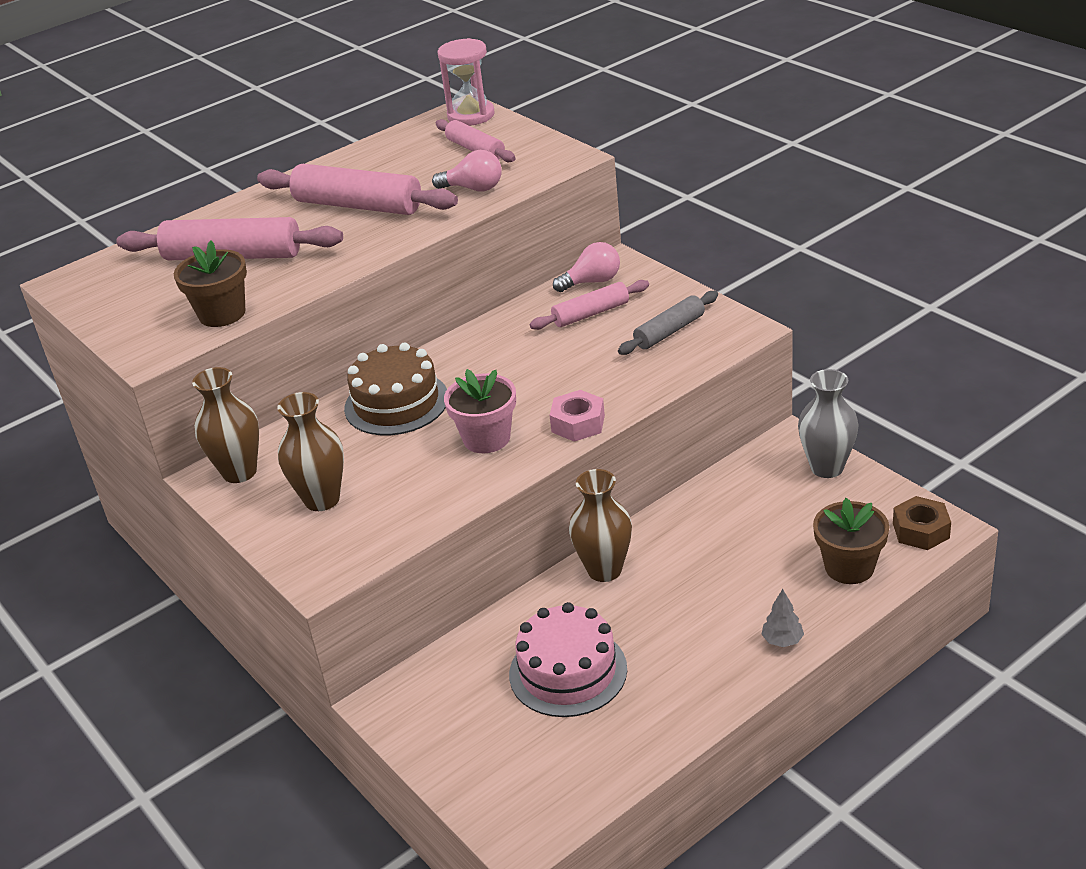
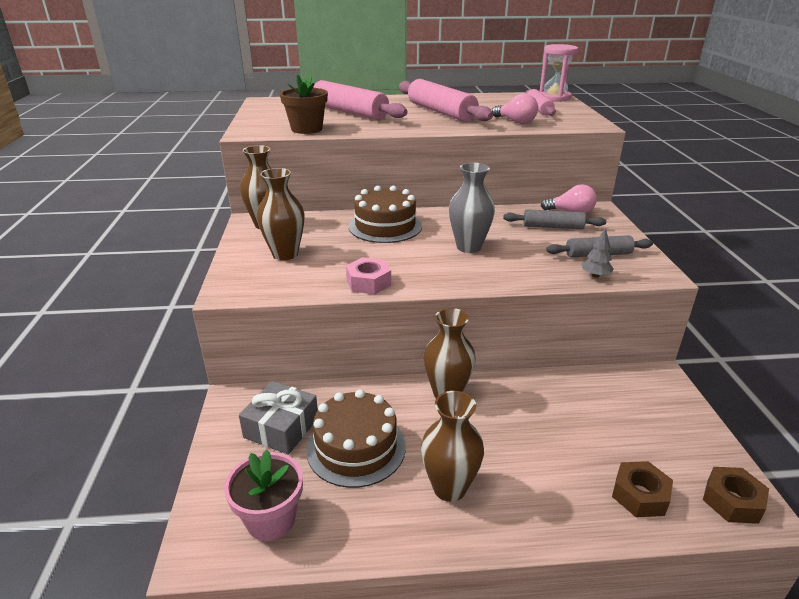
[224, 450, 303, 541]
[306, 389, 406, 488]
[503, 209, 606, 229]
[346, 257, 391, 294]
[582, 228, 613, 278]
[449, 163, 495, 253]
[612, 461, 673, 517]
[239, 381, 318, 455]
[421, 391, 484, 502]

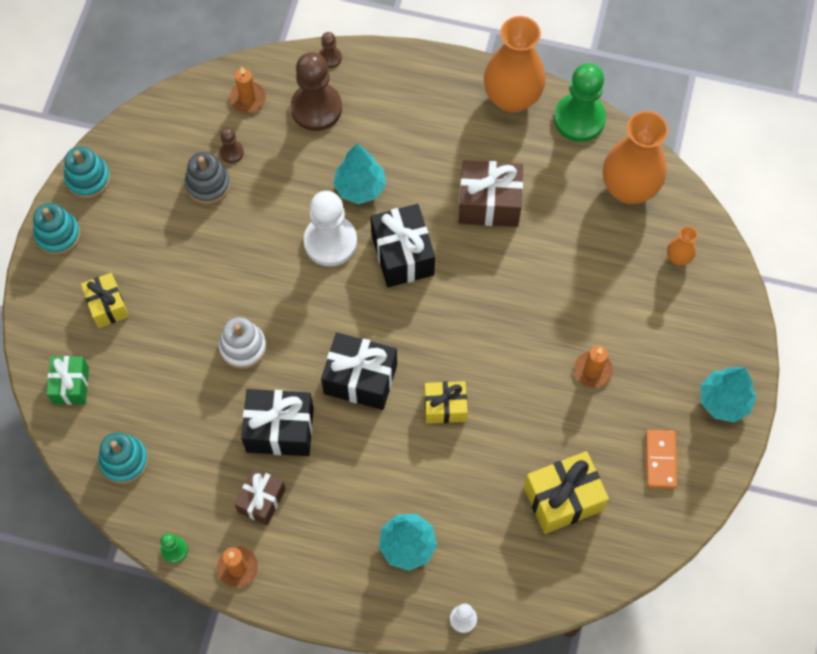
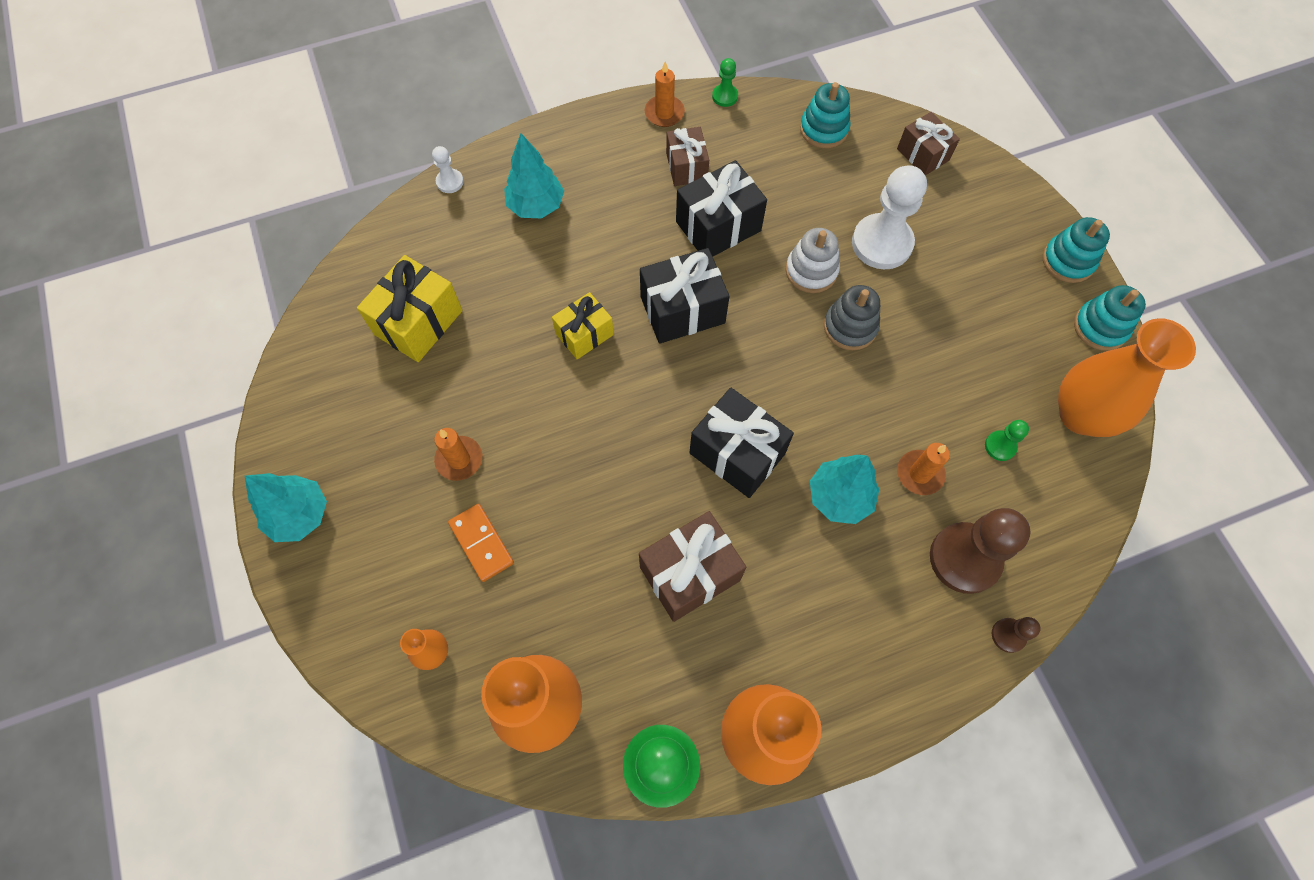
[897, 112, 960, 176]
[81, 273, 129, 328] (first image)
[824, 285, 880, 350]
[985, 420, 1029, 461]
[897, 443, 950, 495]
[852, 165, 927, 269]
[448, 504, 514, 582]
[1058, 318, 1196, 437]

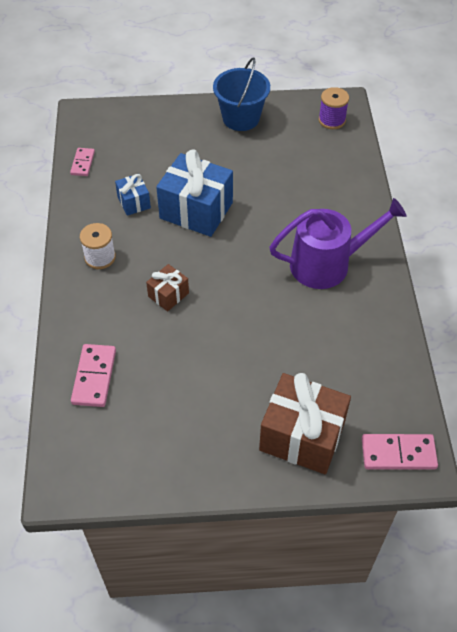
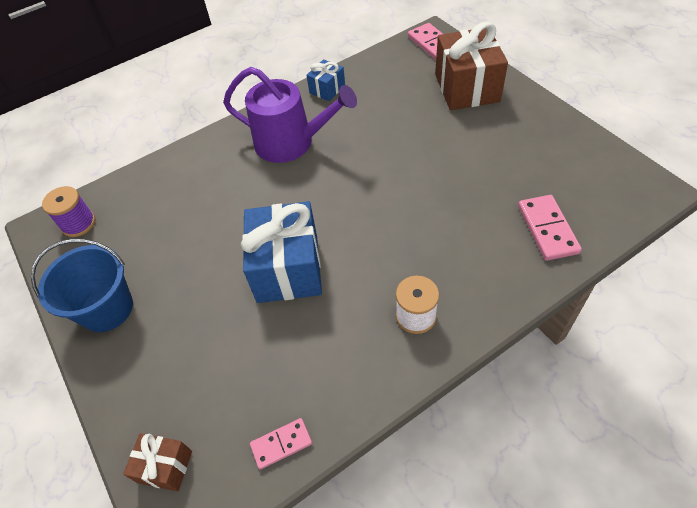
[518, 195, 582, 261]
[307, 59, 345, 101]
[123, 433, 192, 491]
[223, 67, 357, 163]

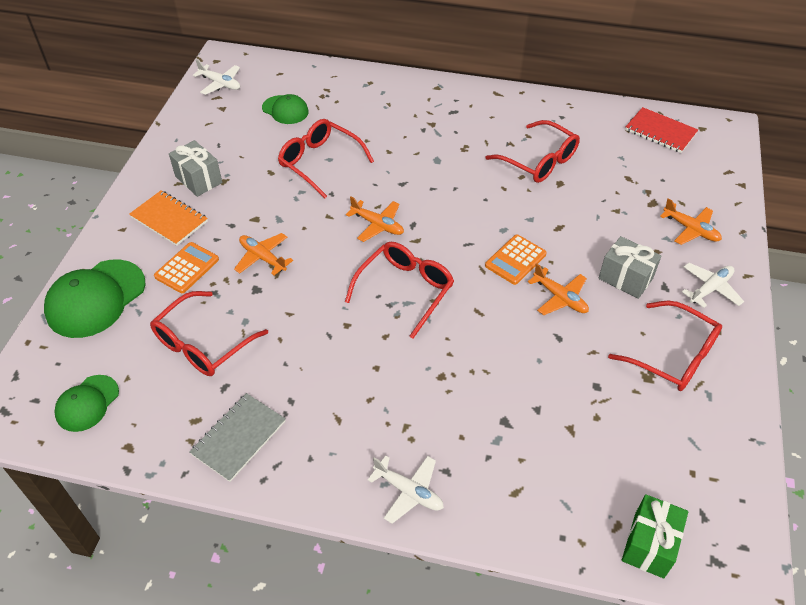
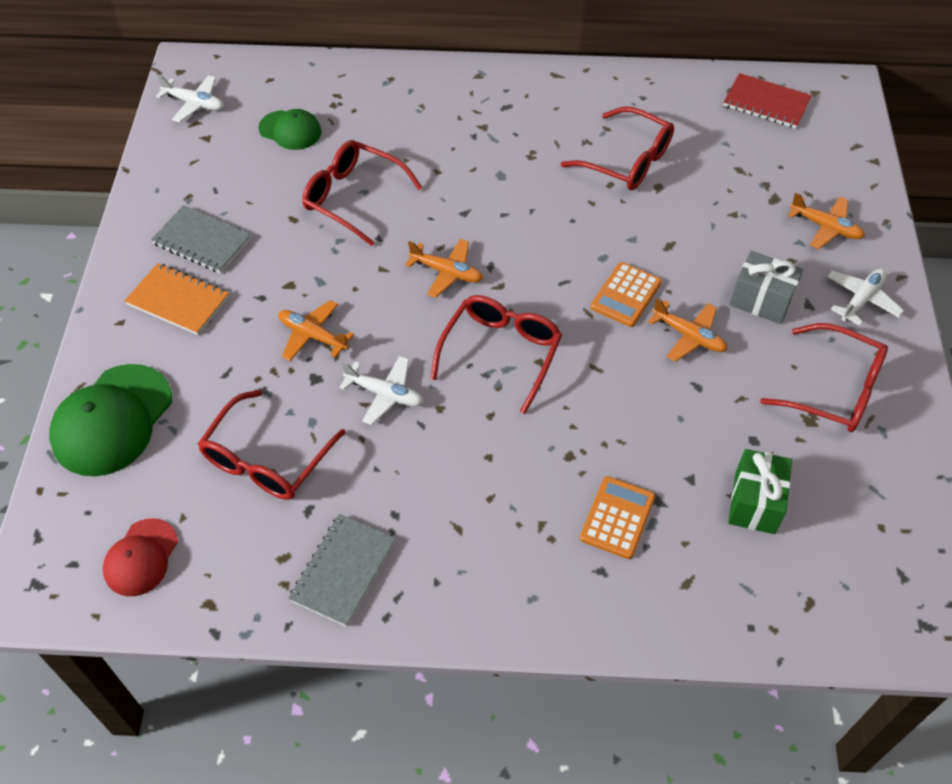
[103, 518, 178, 596]
[580, 476, 655, 559]
[151, 205, 251, 273]
[339, 356, 424, 425]
[728, 449, 792, 534]

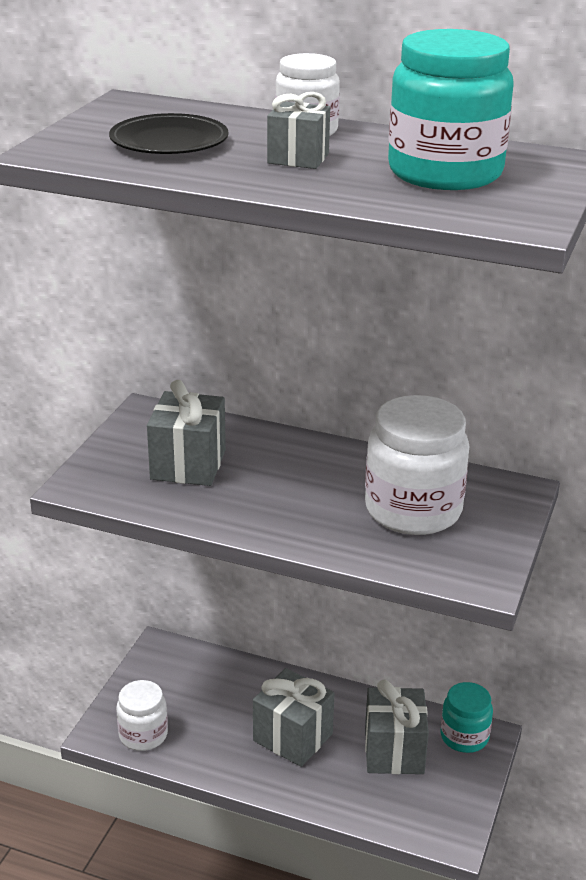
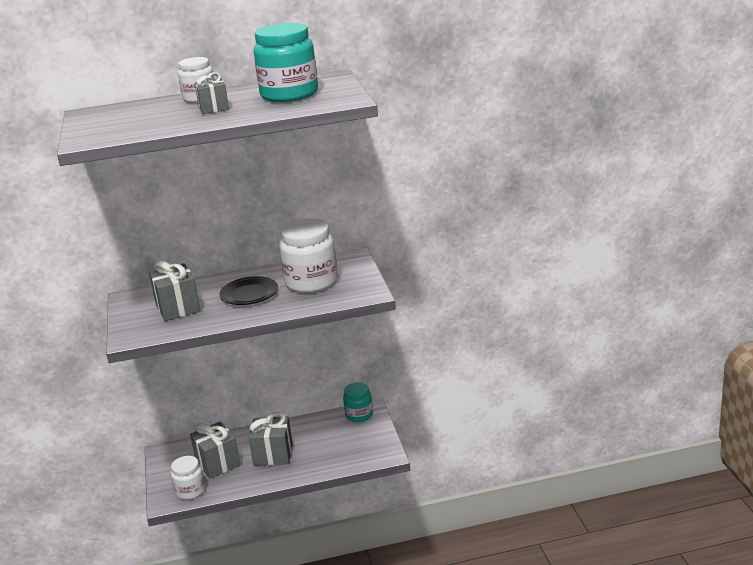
[219, 276, 278, 305]
[190, 422, 240, 479]

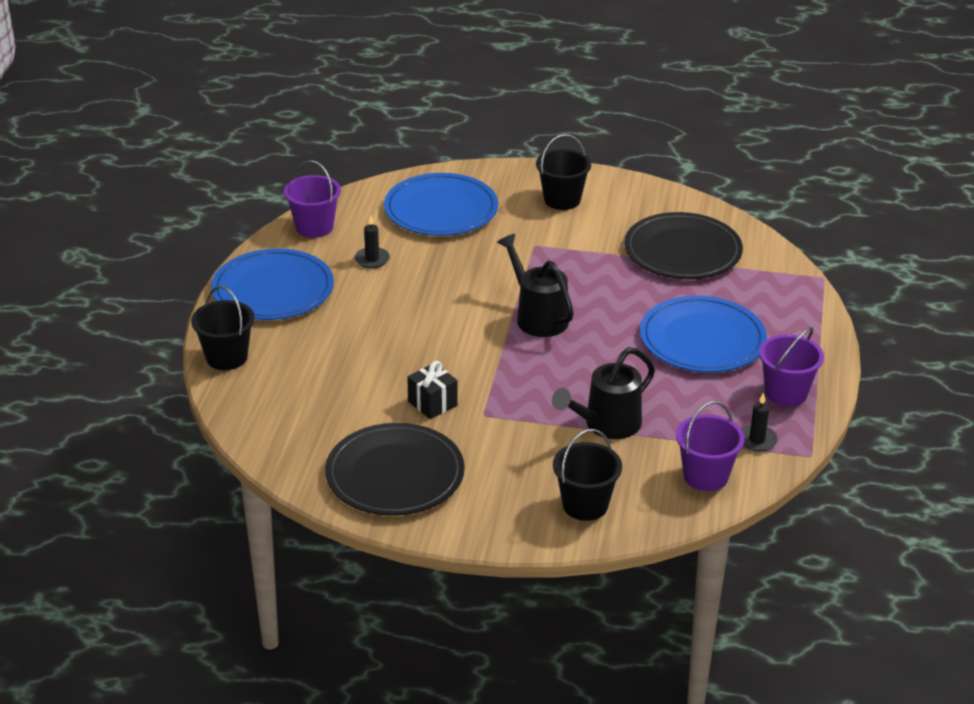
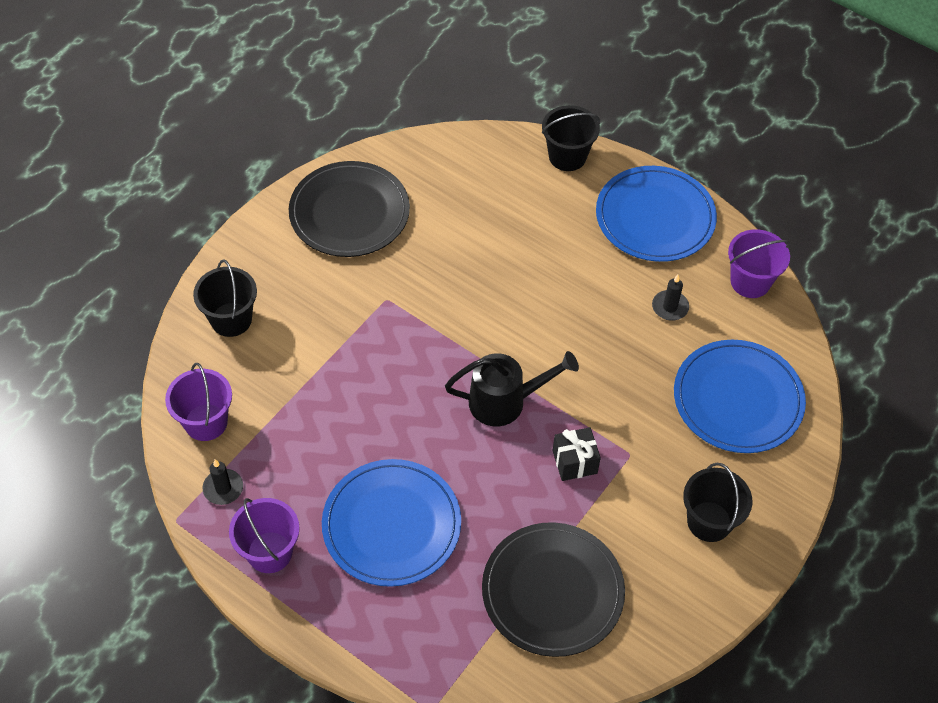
[552, 427, 601, 481]
[552, 347, 655, 439] (first image)

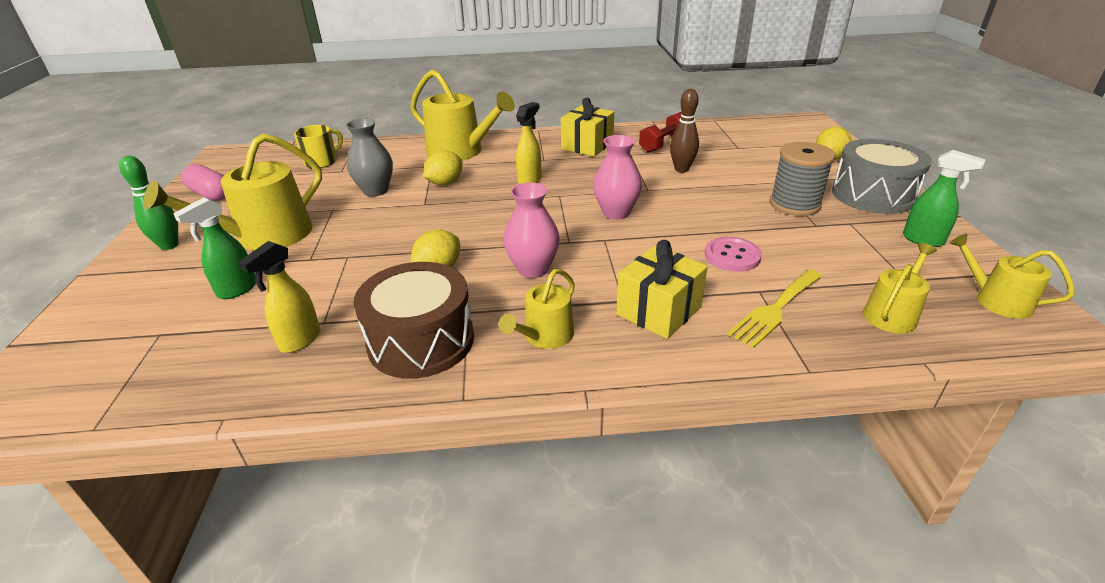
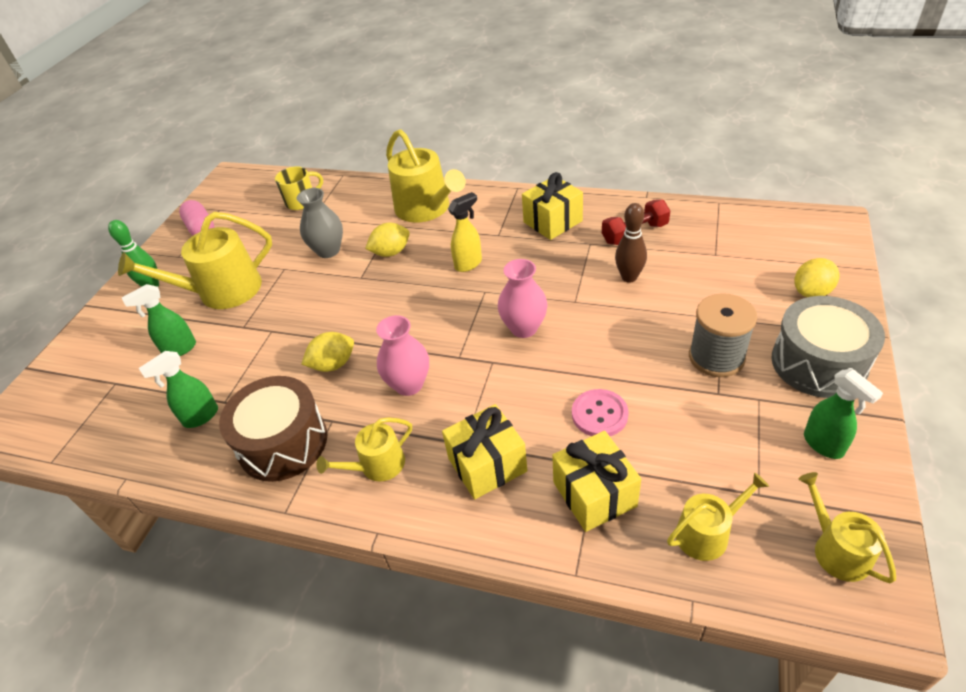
[139, 351, 218, 428]
[552, 431, 641, 532]

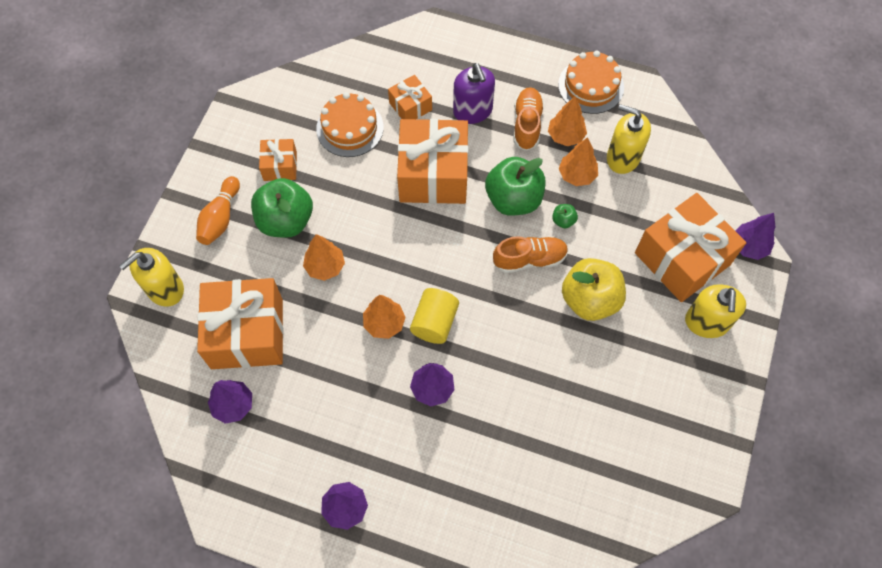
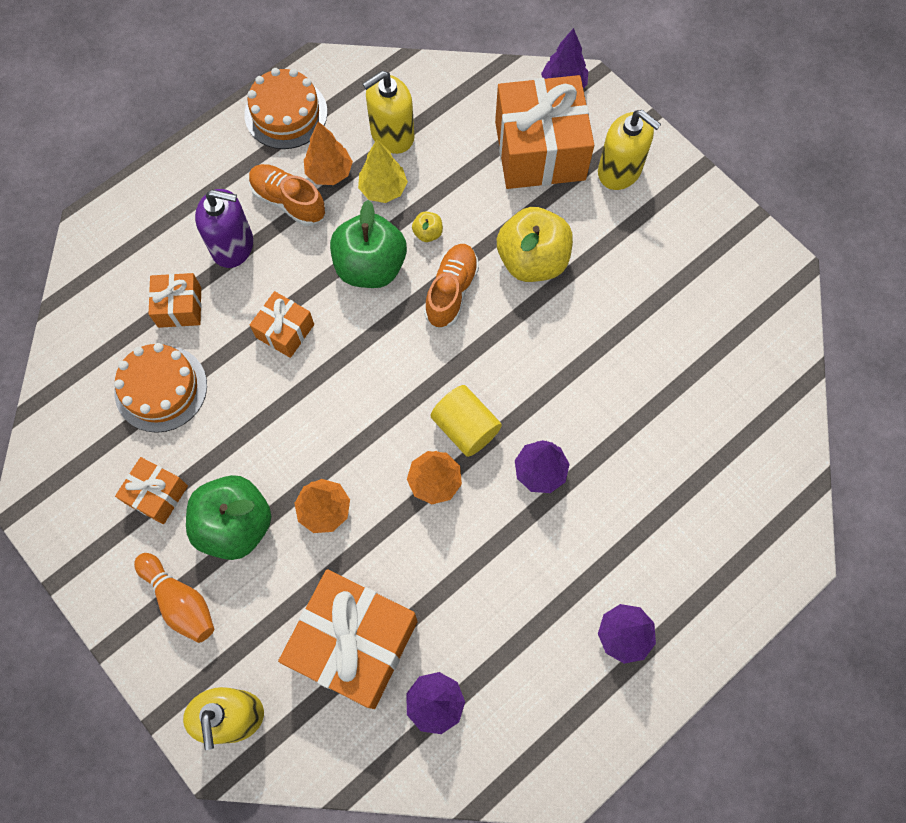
[250, 291, 314, 358]
[412, 212, 443, 242]
[358, 139, 408, 203]

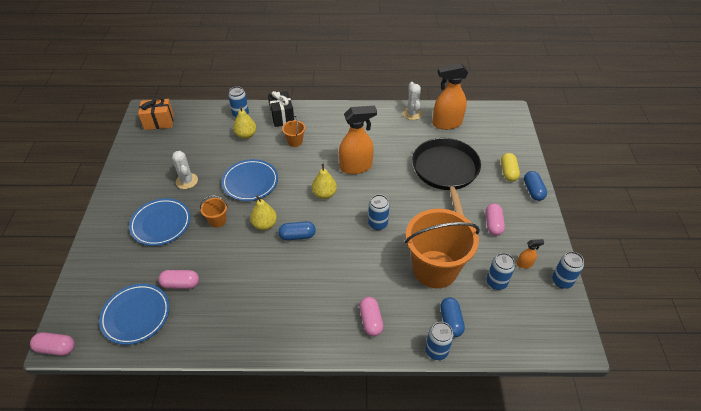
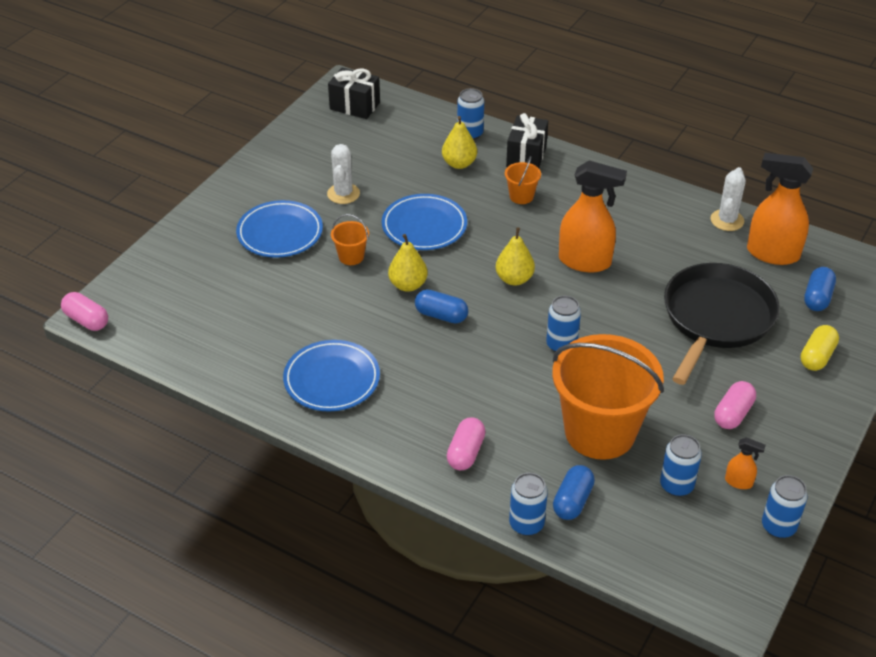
[283, 340, 380, 411]
[328, 67, 380, 119]
[158, 270, 199, 289] (first image)
[804, 267, 836, 311]

